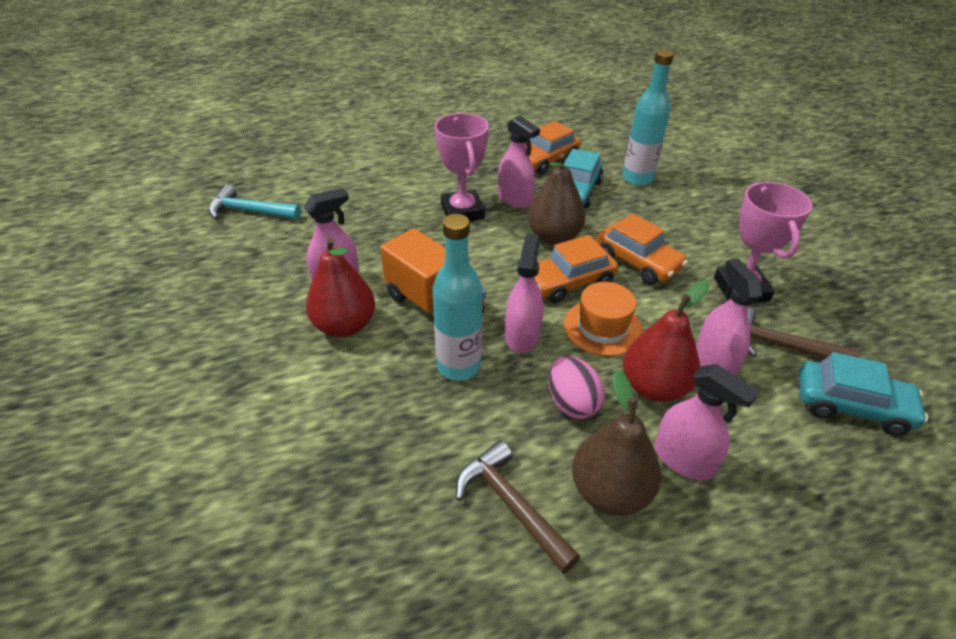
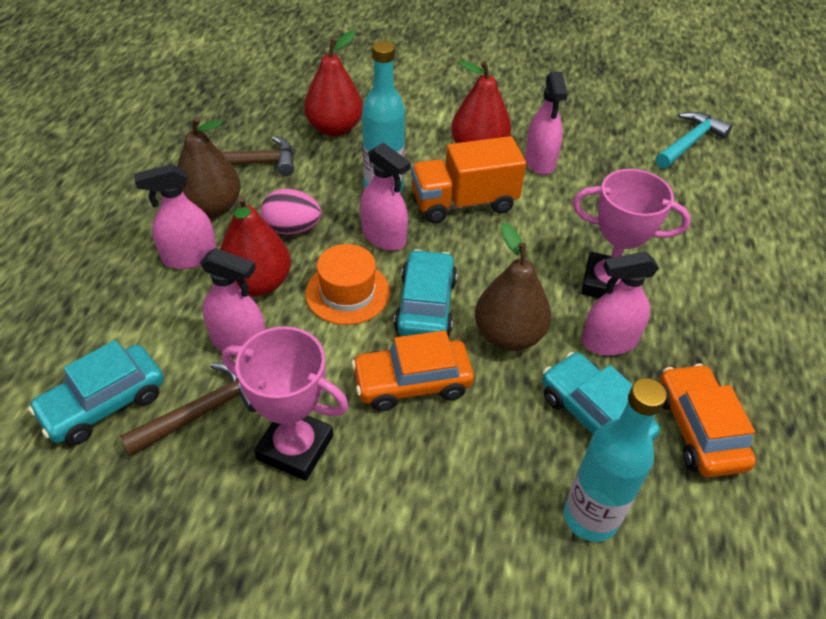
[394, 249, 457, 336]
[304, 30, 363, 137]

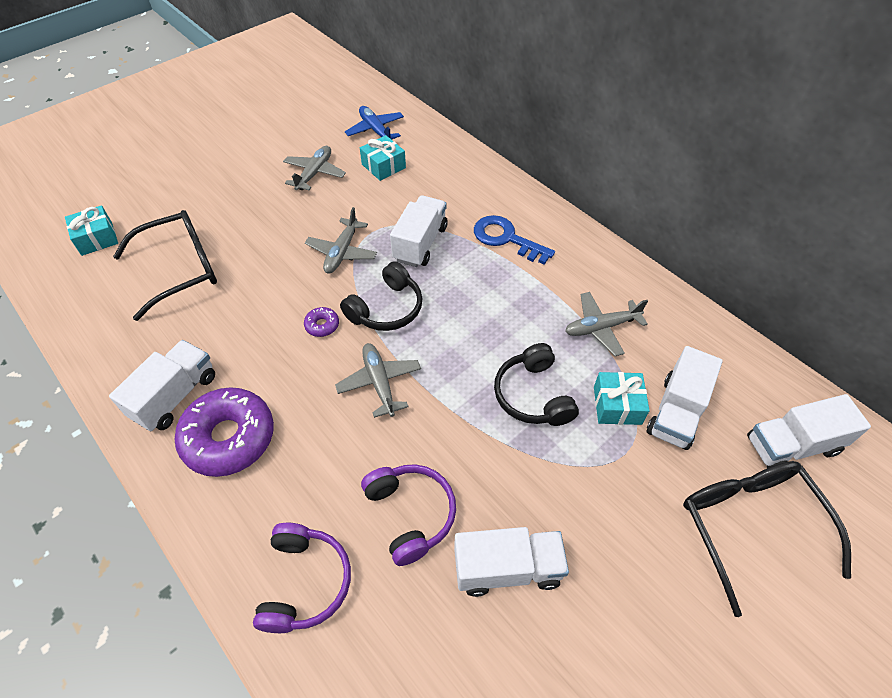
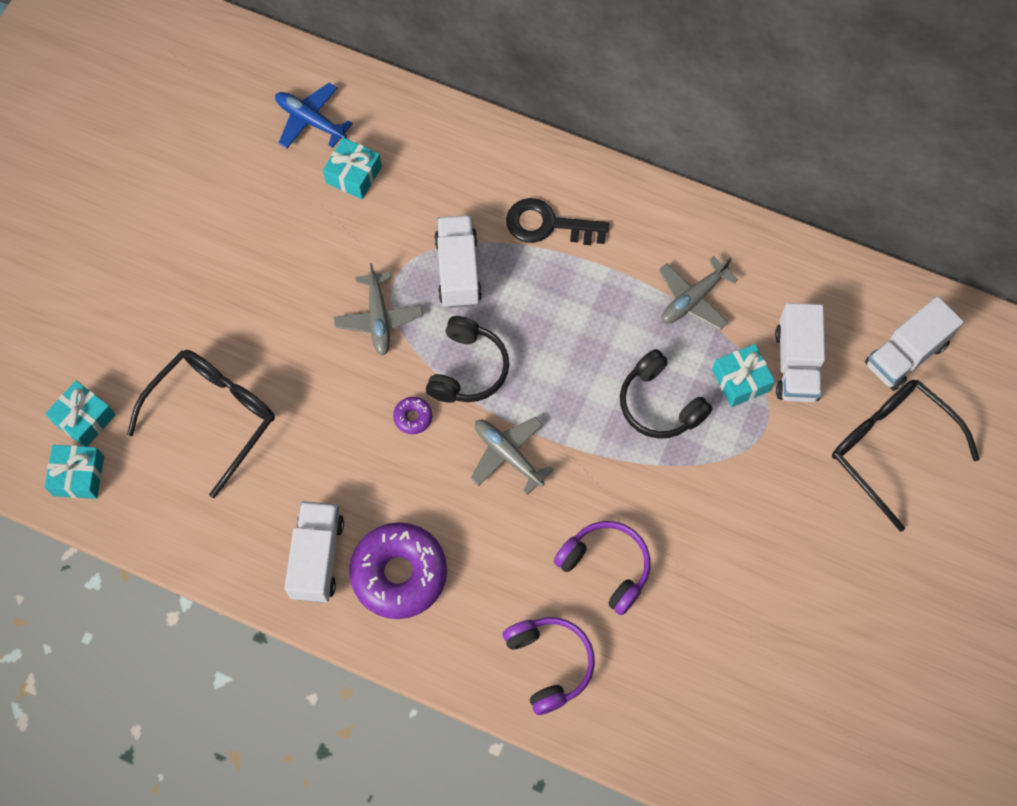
[283, 146, 346, 190] (first image)
[454, 527, 569, 597] (first image)
[506, 198, 609, 245]
[45, 445, 104, 499]

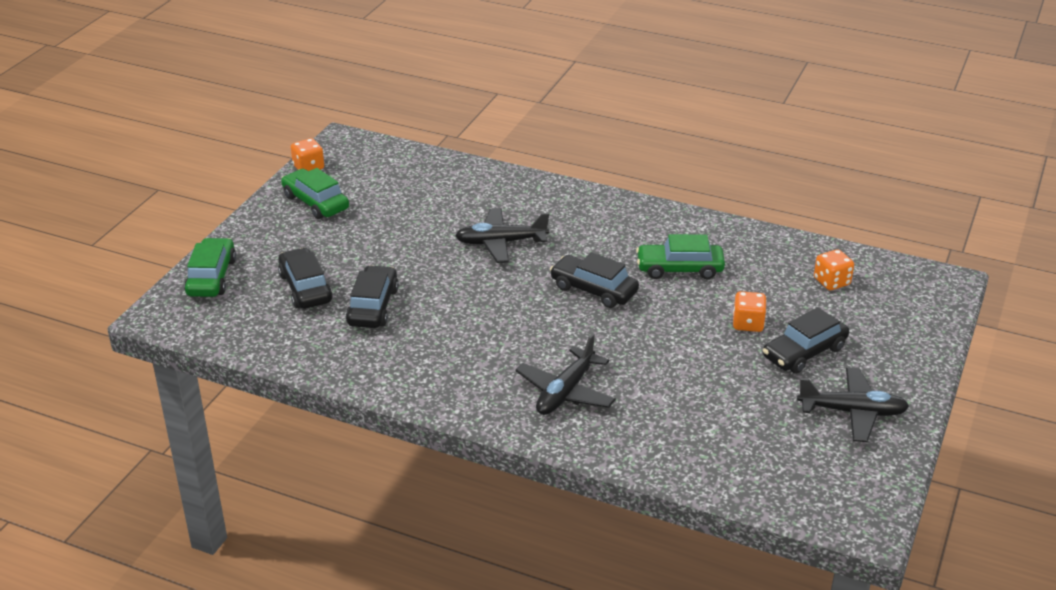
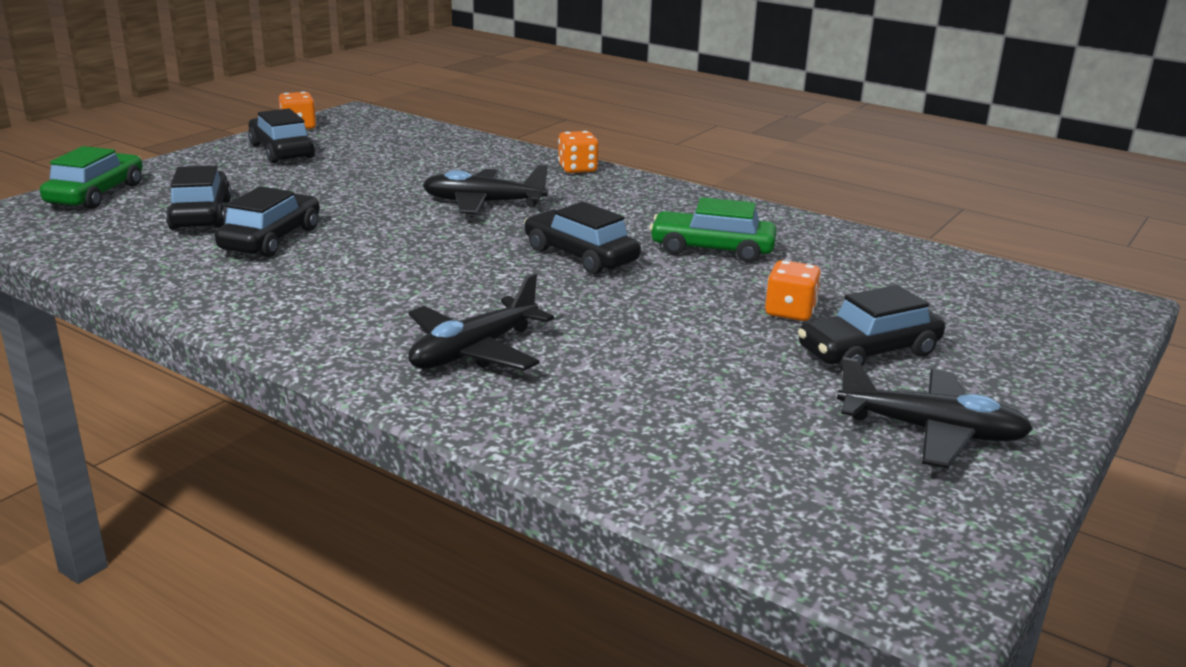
[248, 109, 315, 163]
[558, 131, 599, 173]

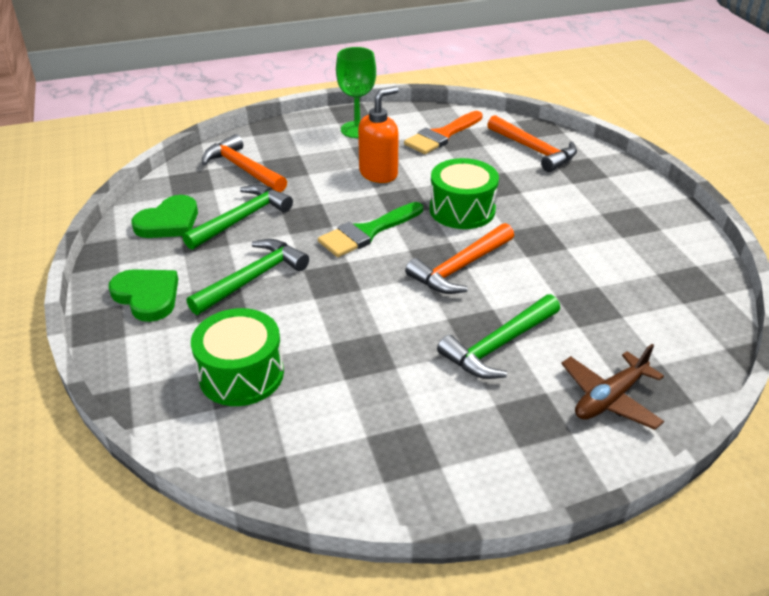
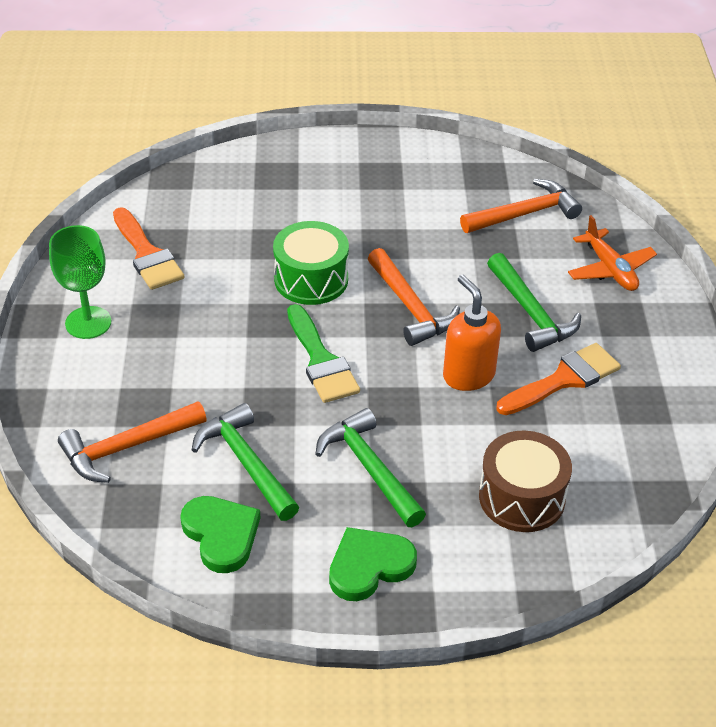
[479, 430, 572, 532]
[443, 275, 501, 391]
[460, 179, 582, 233]
[568, 215, 657, 291]
[496, 343, 621, 415]

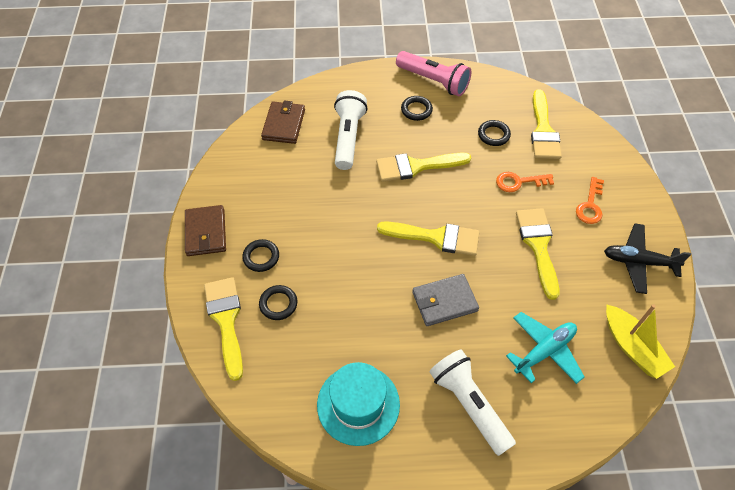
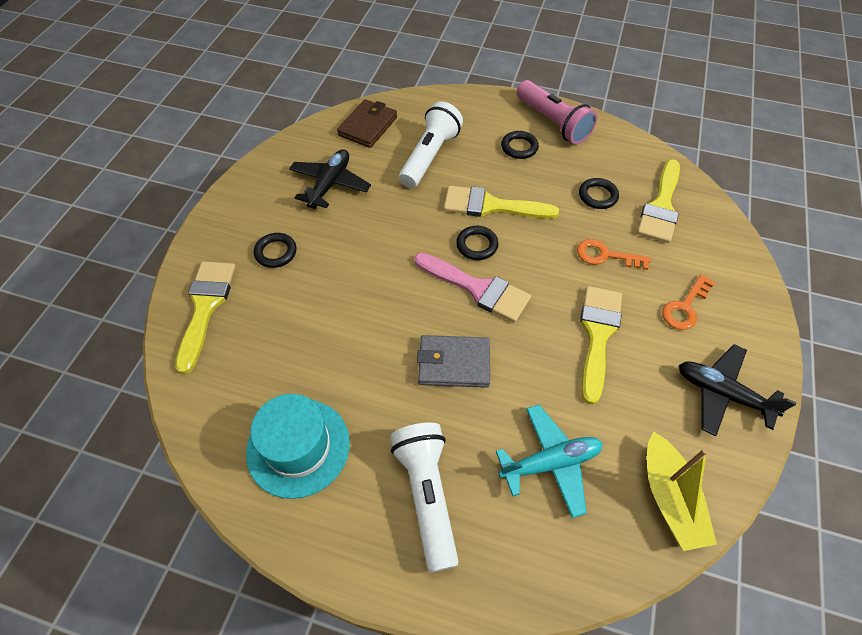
[185, 205, 226, 256] (first image)
[456, 226, 499, 260]
[414, 253, 531, 322]
[289, 149, 371, 209]

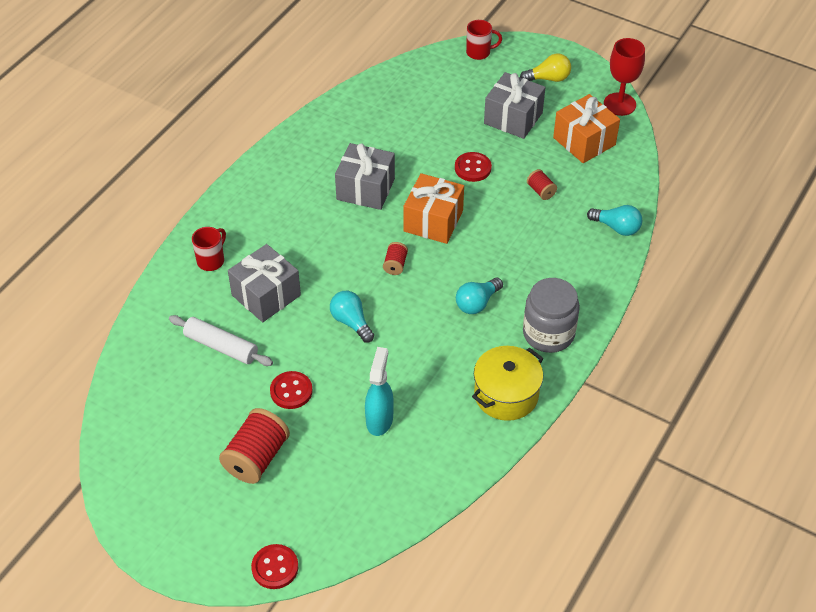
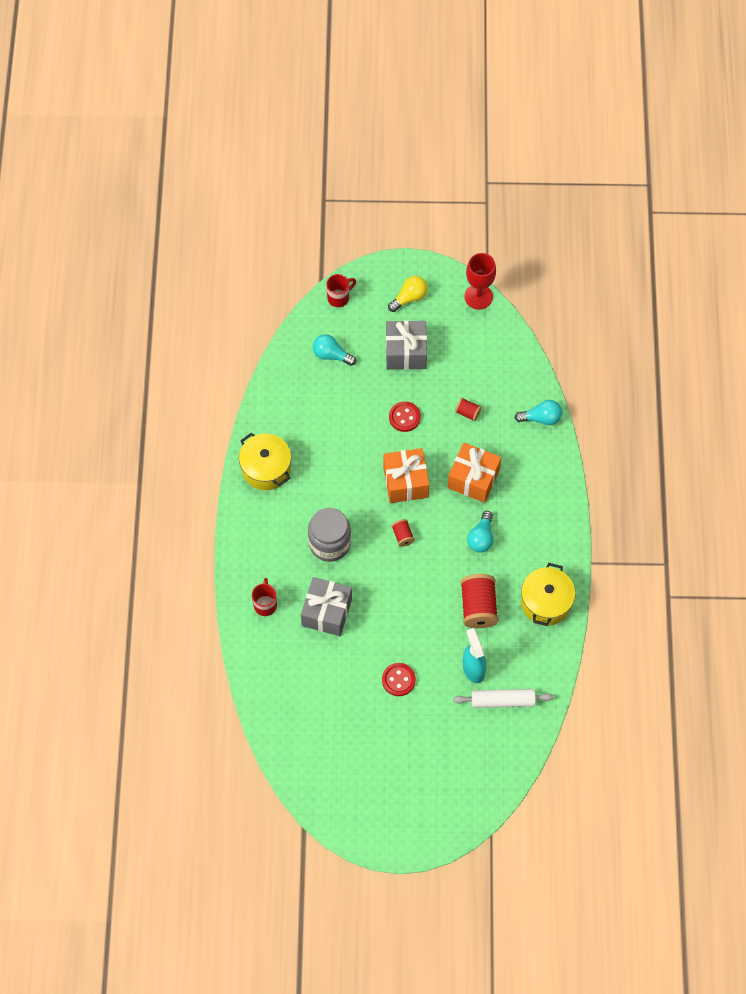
[453, 689, 553, 708]
[460, 574, 499, 628]
[251, 544, 298, 589] (first image)
[313, 334, 356, 366]
[335, 143, 395, 210] (first image)
[308, 508, 351, 562]
[448, 443, 501, 503]
[239, 433, 291, 490]

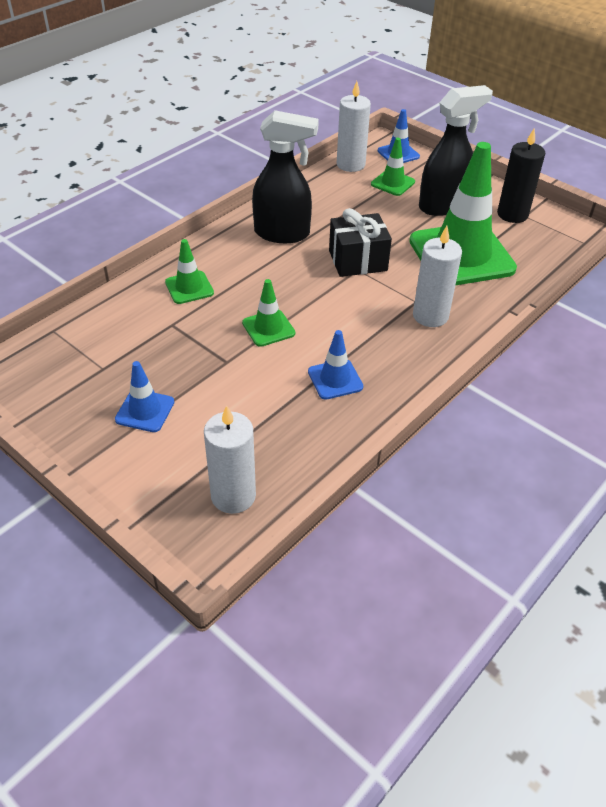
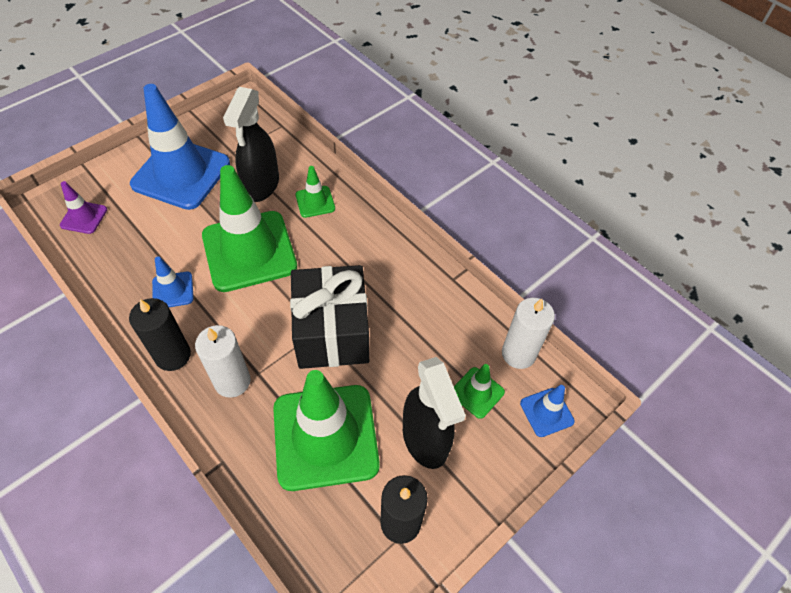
[130, 84, 230, 210]
[60, 181, 107, 234]
[202, 165, 297, 292]
[223, 87, 279, 202]
[290, 265, 369, 369]
[129, 298, 191, 371]

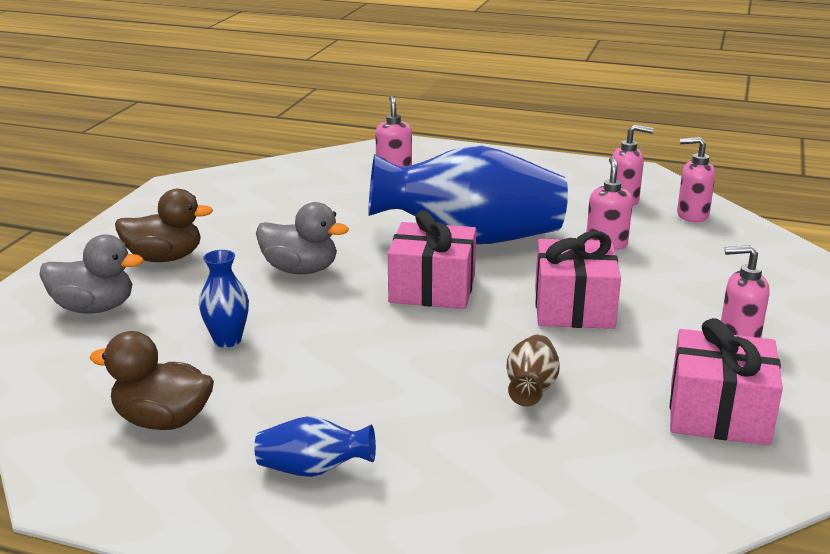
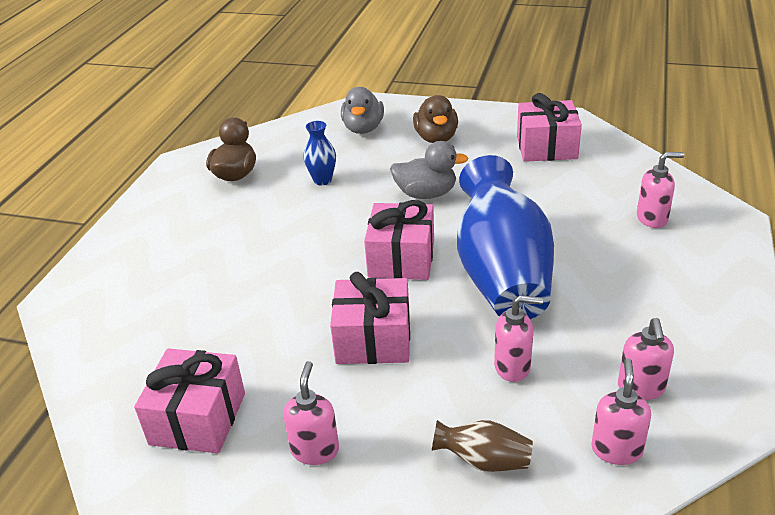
[254, 416, 376, 477] (first image)
[390, 141, 469, 199]
[432, 420, 533, 472]
[517, 93, 582, 162]

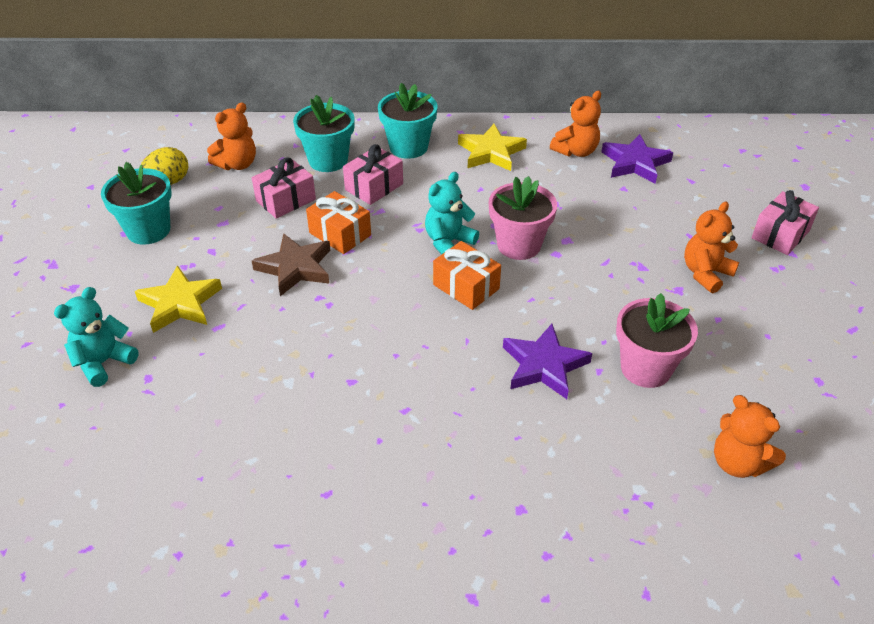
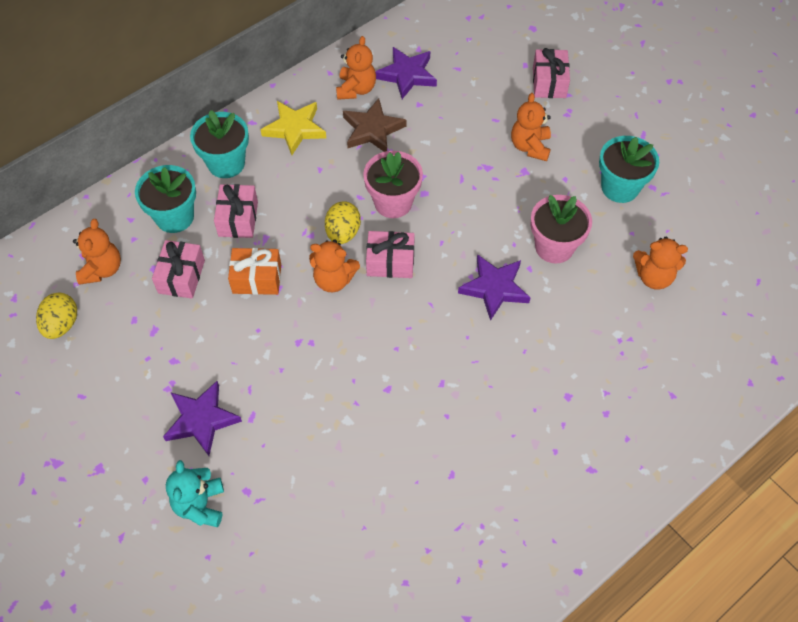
[599, 136, 659, 203]
[163, 381, 242, 456]
[343, 98, 406, 152]
[325, 201, 361, 244]
[366, 231, 415, 278]
[309, 240, 360, 292]

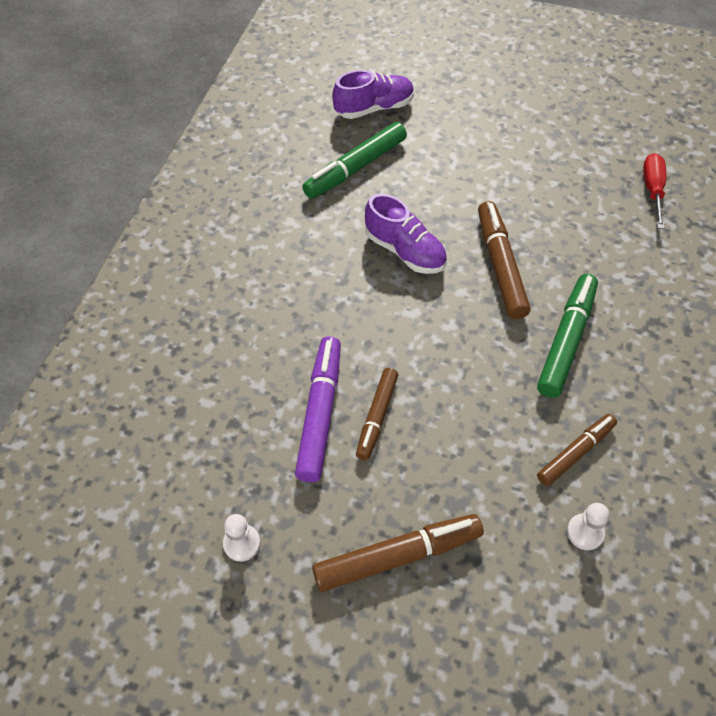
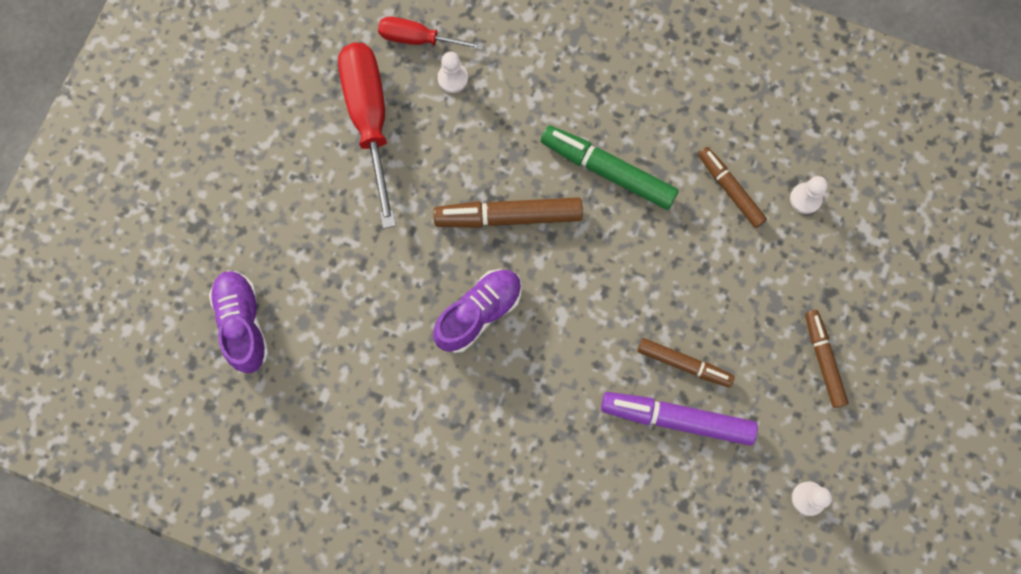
[302, 122, 407, 199] (first image)
[805, 310, 849, 408]
[338, 43, 396, 229]
[438, 52, 468, 93]

